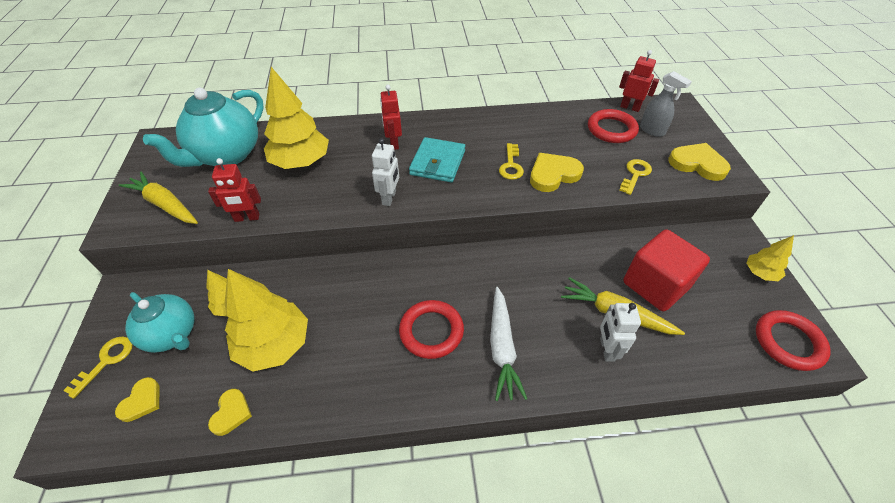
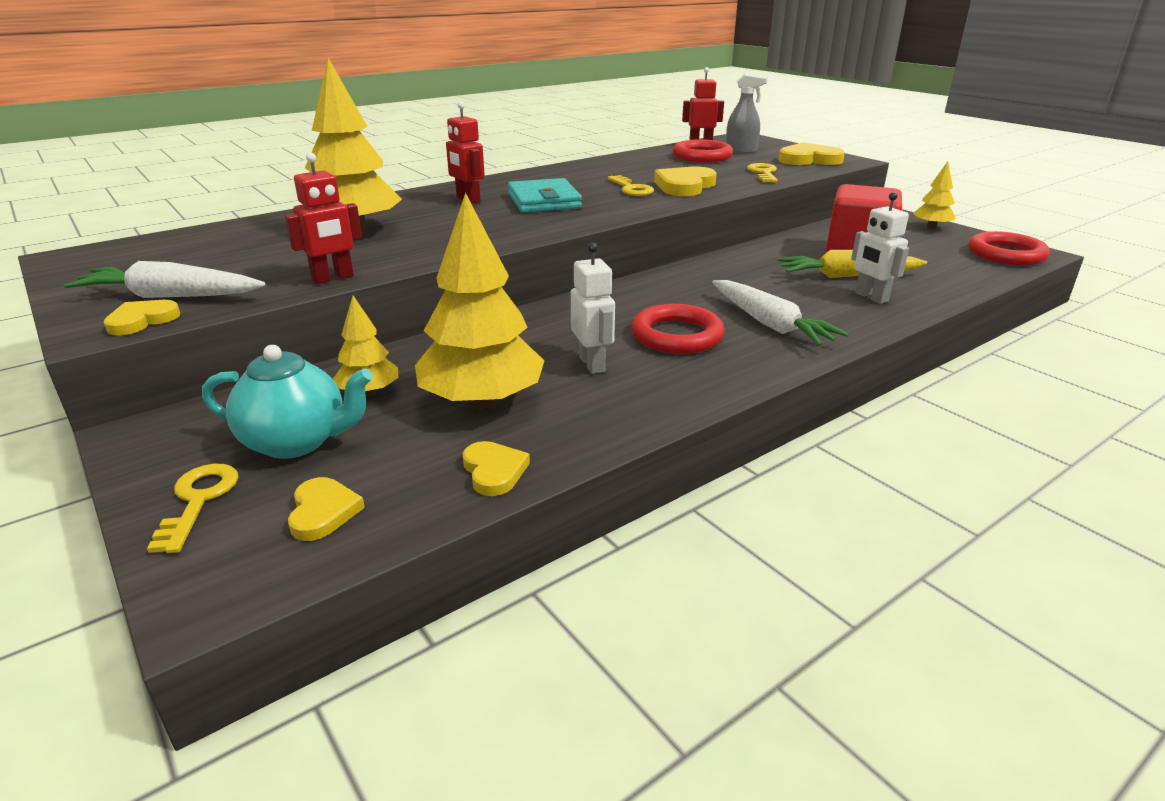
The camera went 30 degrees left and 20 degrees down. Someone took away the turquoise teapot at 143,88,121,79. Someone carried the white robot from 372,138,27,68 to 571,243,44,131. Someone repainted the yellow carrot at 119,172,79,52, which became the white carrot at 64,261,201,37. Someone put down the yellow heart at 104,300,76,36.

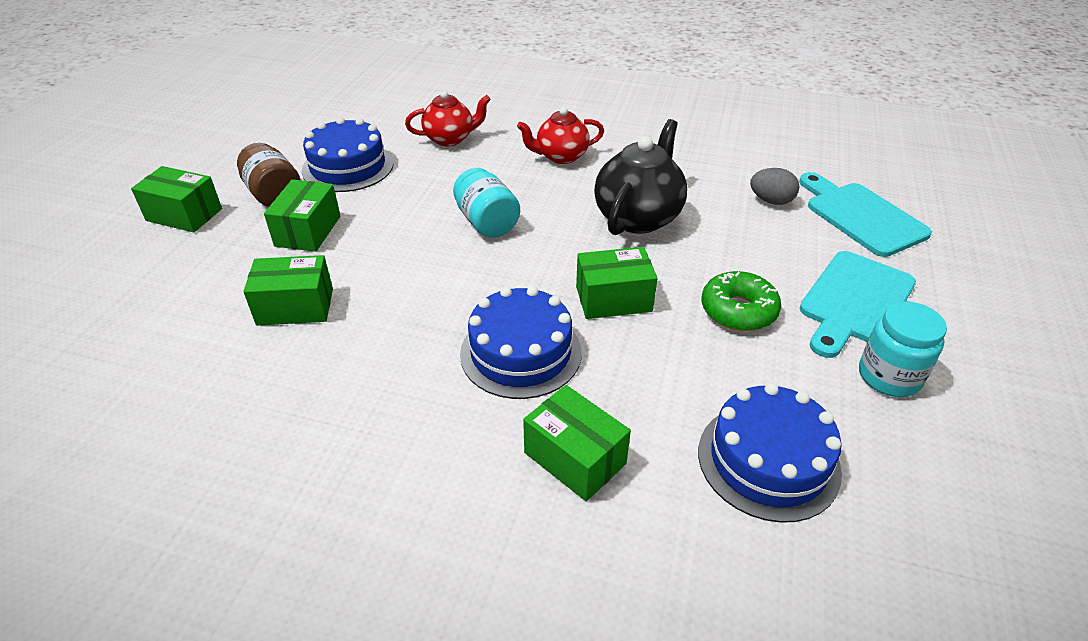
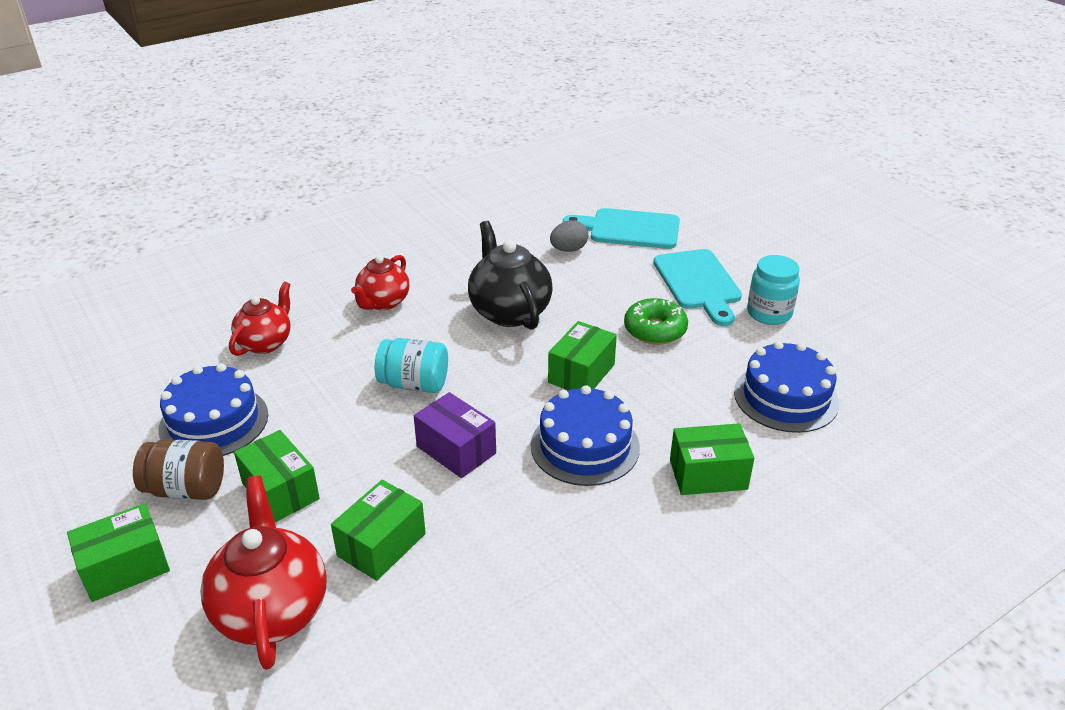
The camera went 50 degrees left and 5 degrees down. Someone put down the purple box at 414,392,82,86. Someone put down the red teapot at 200,476,127,194.

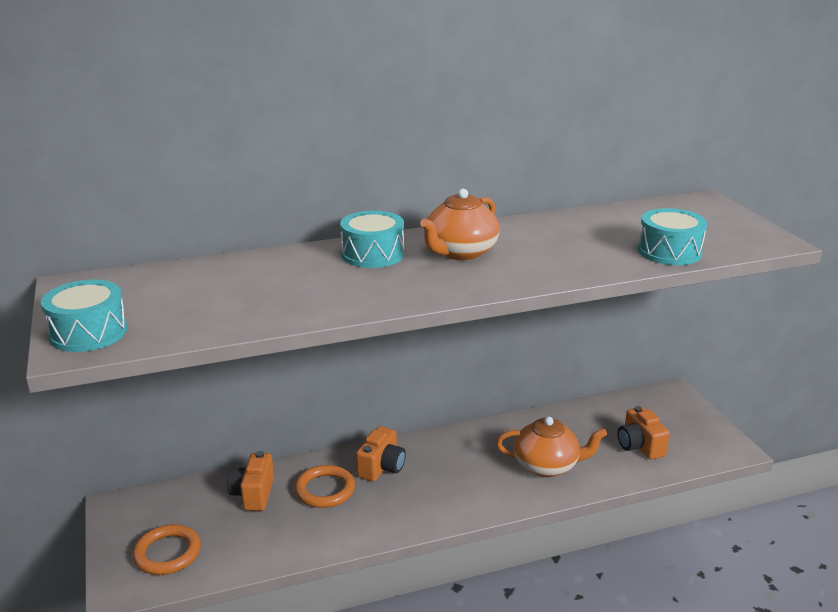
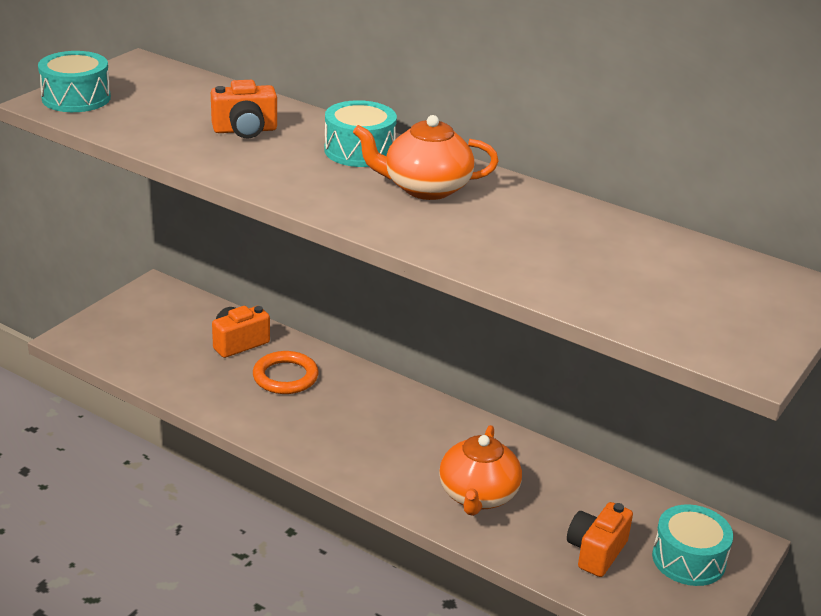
The camera went 50 degrees right and 5 degrees up. Someone carried the turquoise drum from 638,208,69,57 to 652,504,81,82. Someone rotated the orange teapot at 496,417,111,60 by 45 degrees clockwise. Someone carried the orange camera from 356,426,50,56 to 211,80,66,59. Someone took away the orange ring at 133,524,68,51.

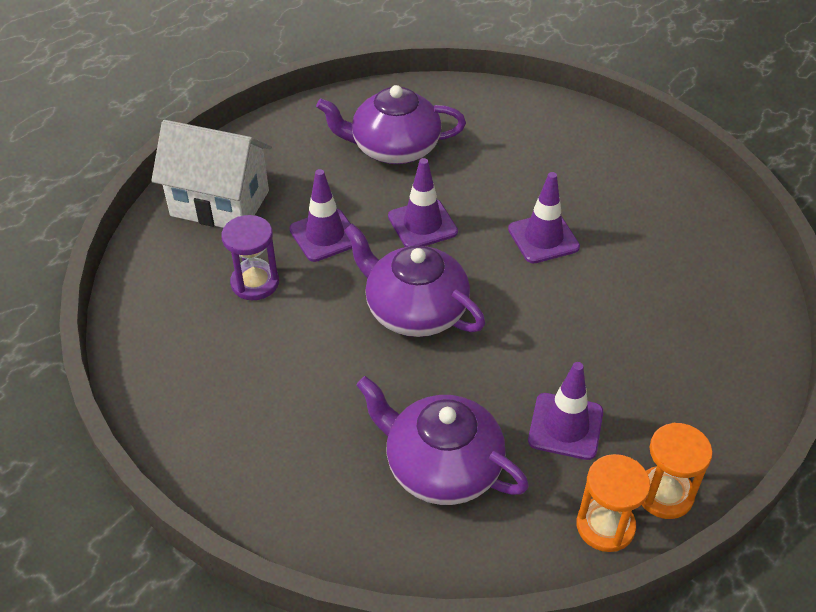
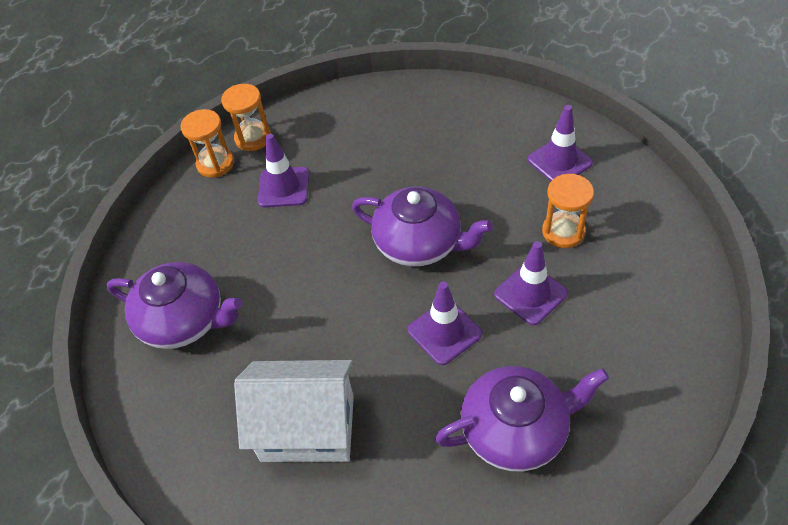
The camera went 170 degrees right and 5 degrees up. Someone carried the white house from 151,120,121,108 to 234,360,120,102. Someone carried the purple traffic cone from 508,172,72,92 to 528,105,65,76. Someone repainted the purple hourglass at 221,215,58,85, which became the orange hourglass at 542,174,52,74. Someone carried the purple teapot from 356,376,173,129 to 107,262,135,87.

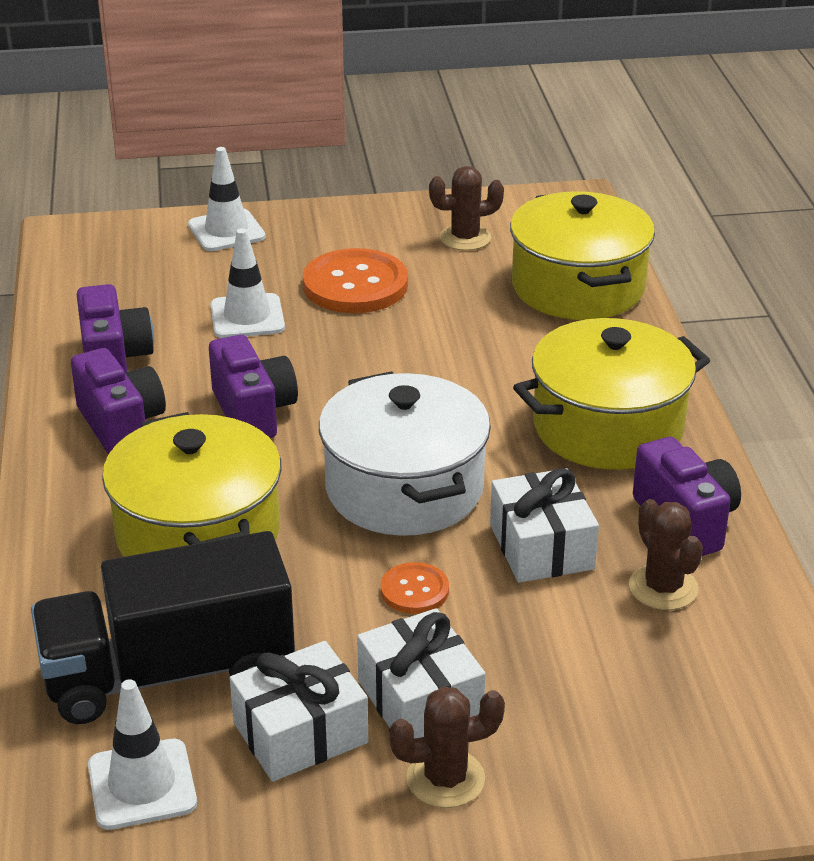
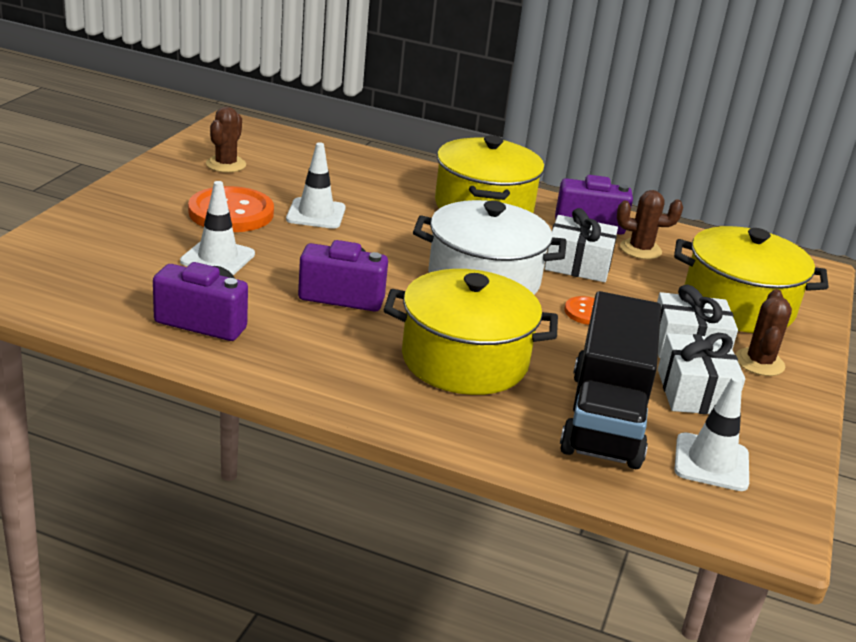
The camera went 65 degrees left and 5 degrees down. Someone carried the white traffic cone from 188,147,78,104 to 286,142,60,87. Someone carried the yellow pot from 510,191,145,129 to 674,226,155,107. Someone took away the purple camera at 71,348,95,106.

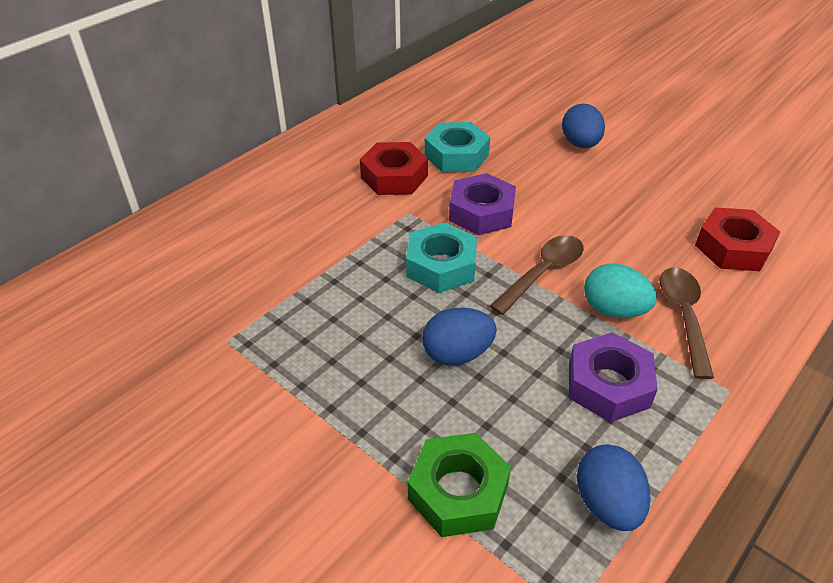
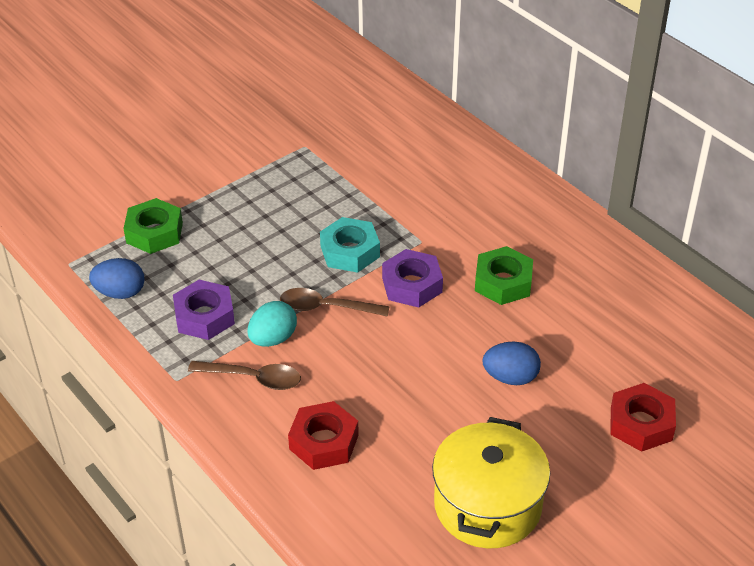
The camera went 100 degrees right and 0 degrees up. Someone repainted the turquoise nut at 424,122,66,50, which became the green nut at 475,246,58,59. Someone carried the red nut from 360,142,68,53 to 610,383,66,69. Someone rotated the brown spoon at 490,235,94,80 by 135 degrees clockwise. Someone took away the blue egg at 422,307,75,59. Someone put down the yellow pot at 432,417,118,131.

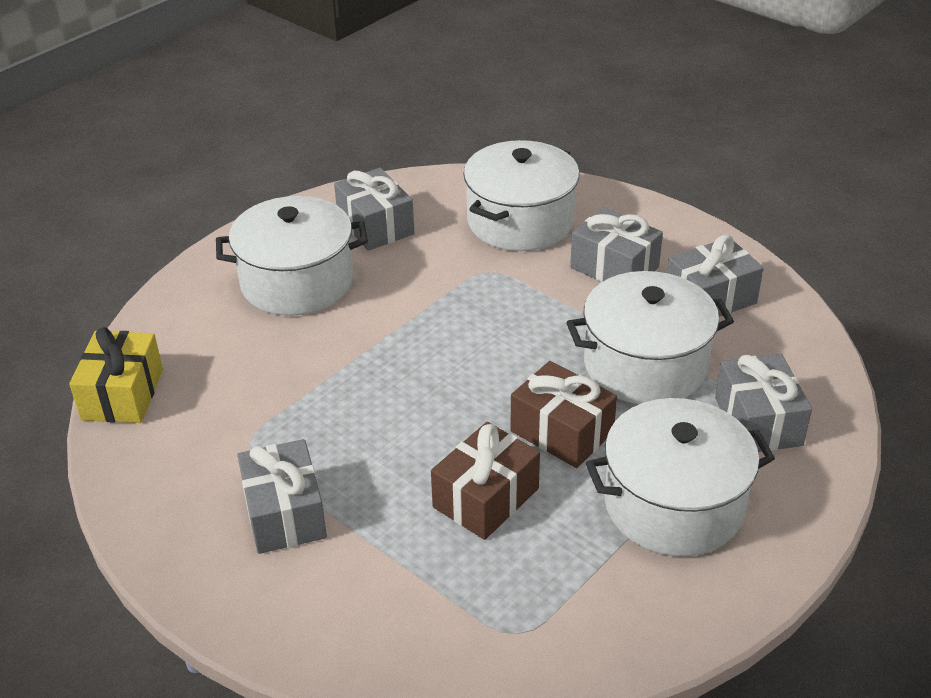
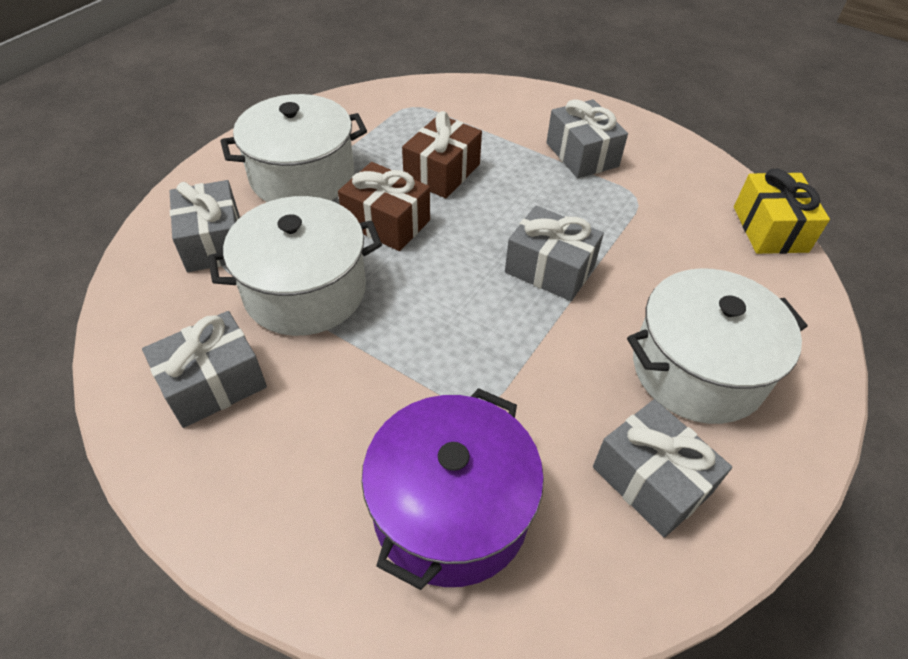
The camera went 170 degrees right and 10 degrees up. Someone repainted the white pot at 463,140,117,111, which became the purple pot at 362,388,182,202. Someone carried the grey gift from 570,207,93,75 to 505,206,99,95.

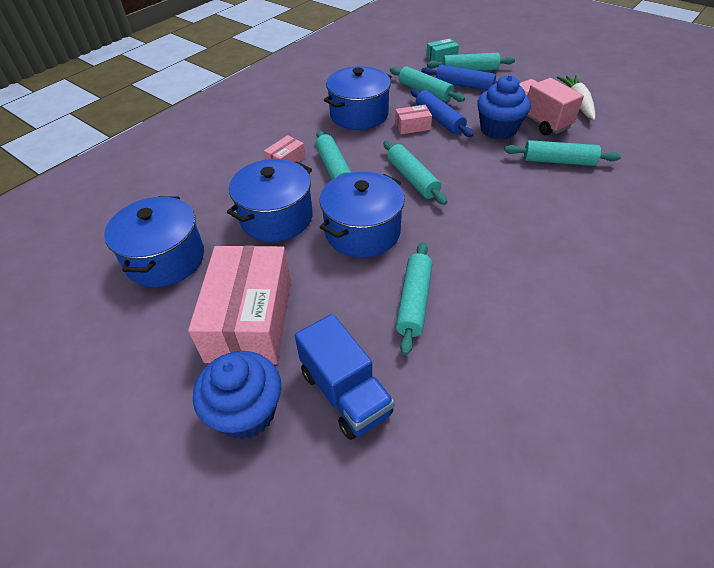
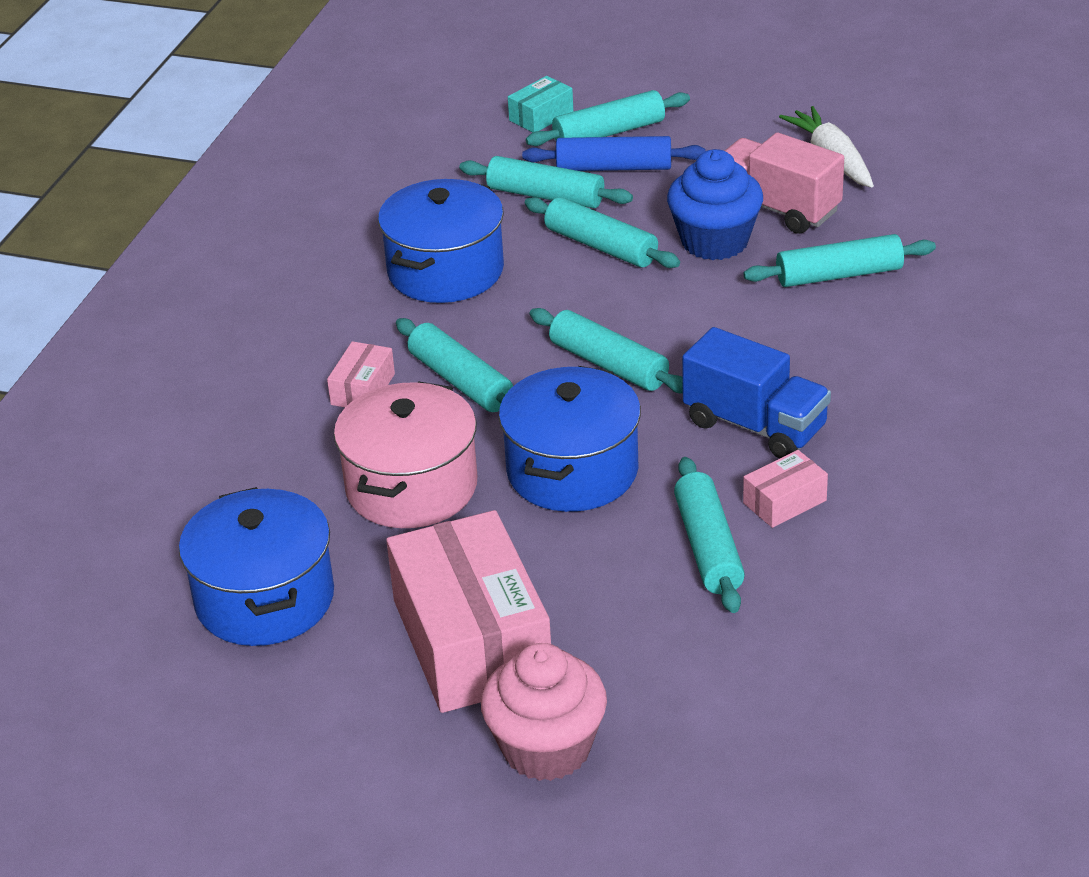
The camera went 20 degrees left and 10 degrees down. Someone repainted the blue rolling pin at 411,89,63,48, which became the turquoise rolling pin at 525,197,155,71. Someone carried the pink box from 395,105,37,29 to 743,450,85,78. Someone repainted the blue pot at 227,159,86,83, which became the pink pot at 334,381,143,147. Someone carried the blue truck from 295,314,100,126 to 682,327,149,132. Someone repainted the blue cupcake at 193,351,88,88, which became the pink cupcake at 481,643,126,138.

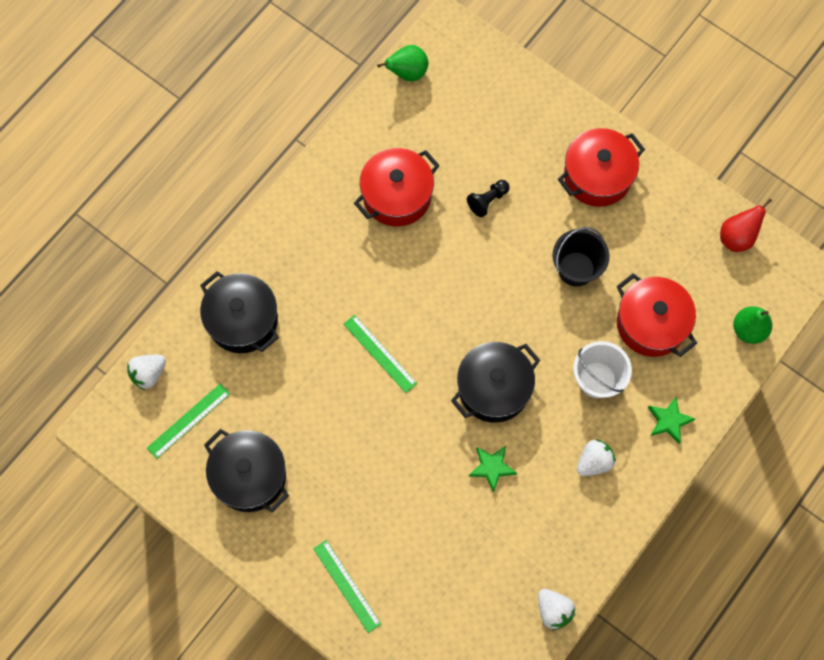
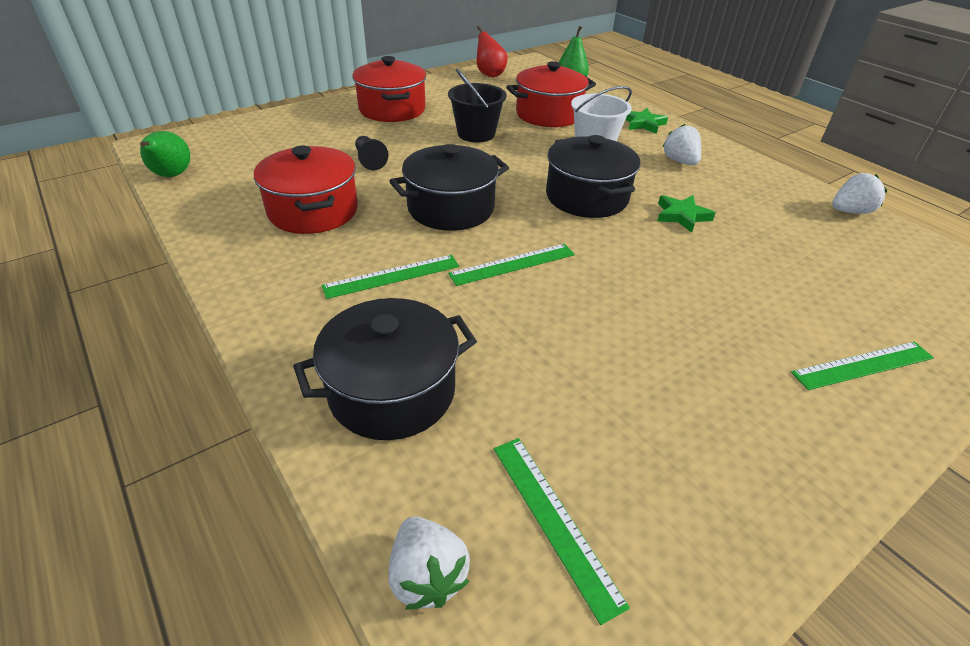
The camera went 75 degrees left and 30 degrees down. Someone carried the black pot from 204,429,85,83 to 389,144,120,87. Someone put down the green ruler at 321,255,138,44.

